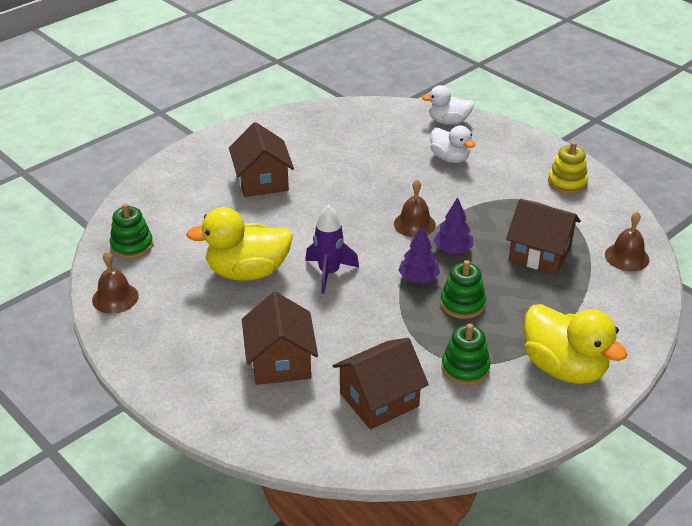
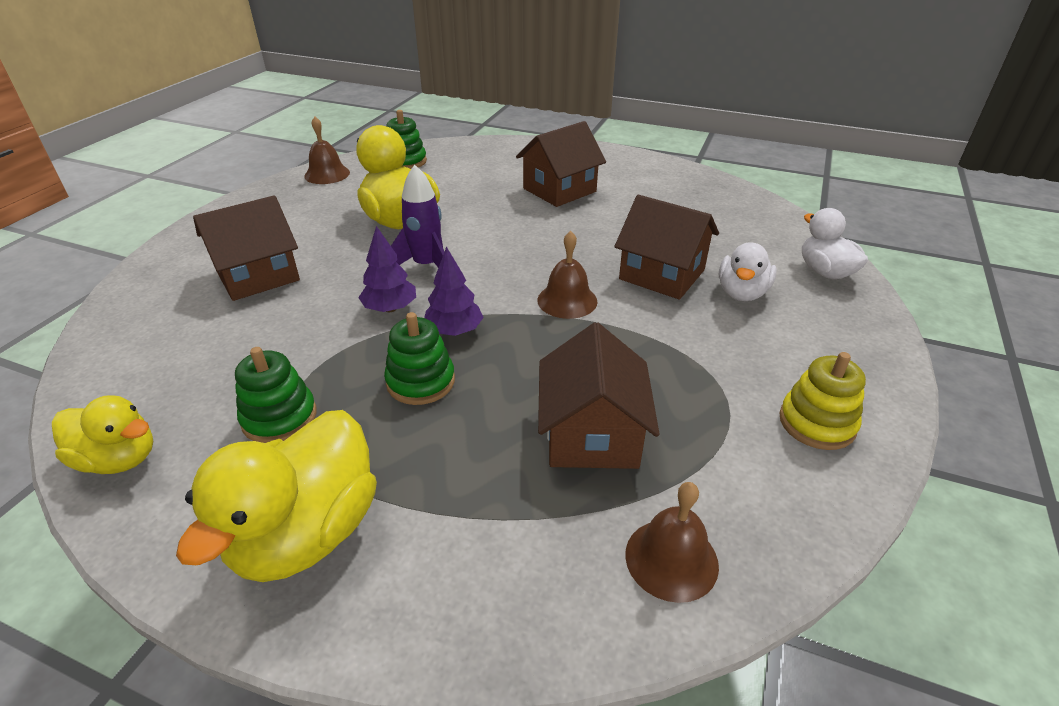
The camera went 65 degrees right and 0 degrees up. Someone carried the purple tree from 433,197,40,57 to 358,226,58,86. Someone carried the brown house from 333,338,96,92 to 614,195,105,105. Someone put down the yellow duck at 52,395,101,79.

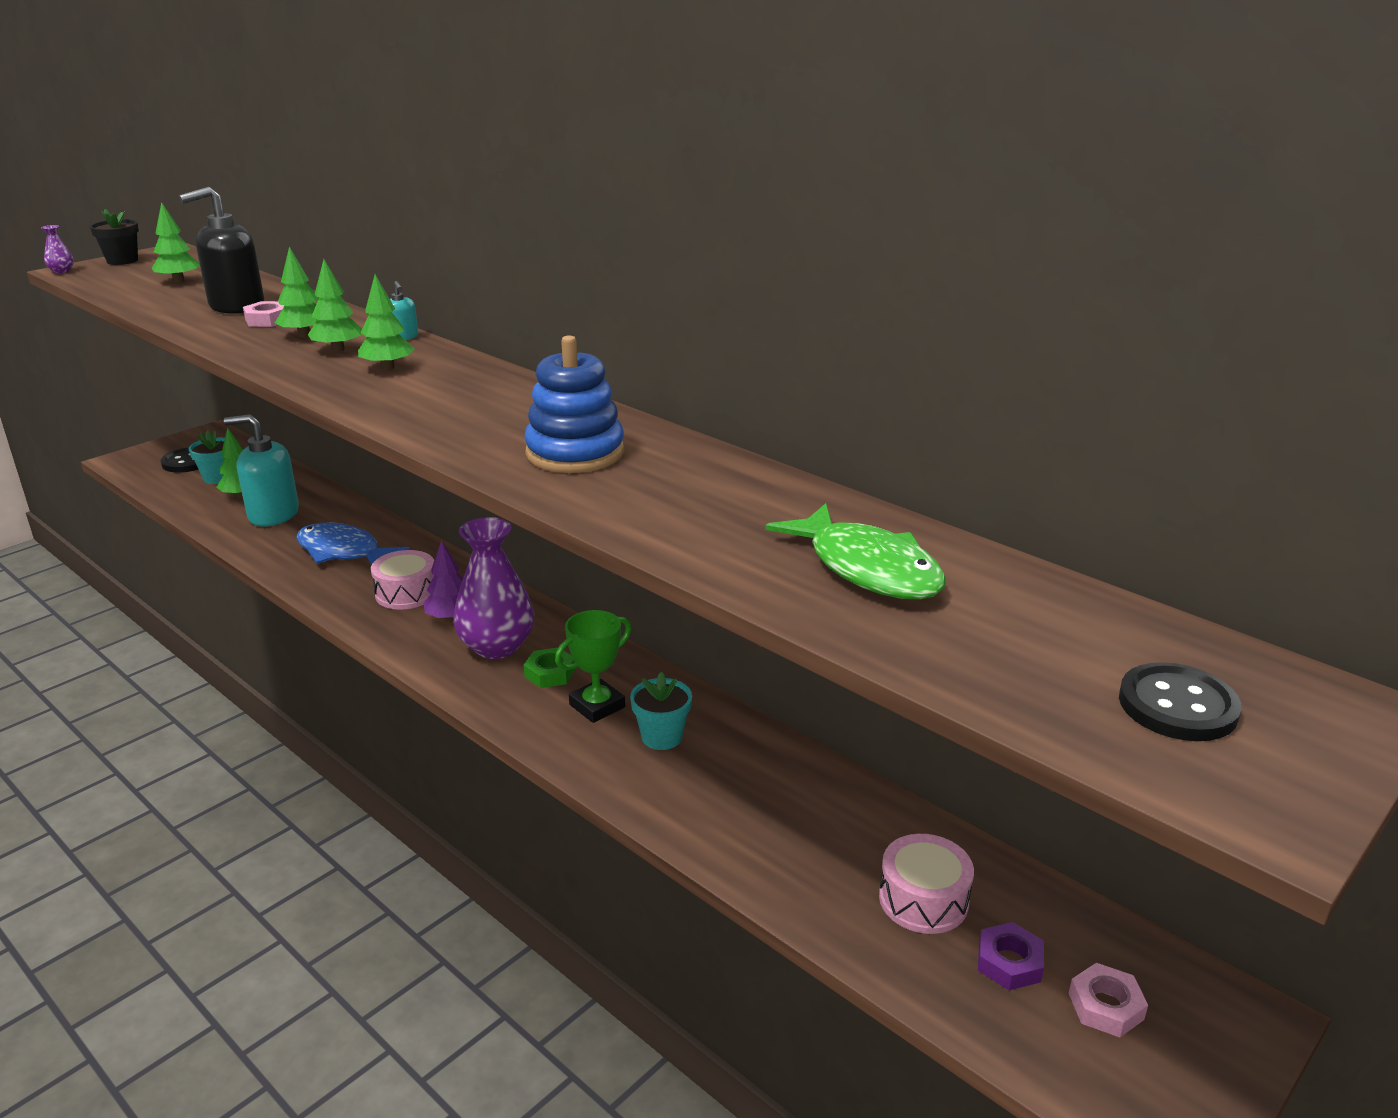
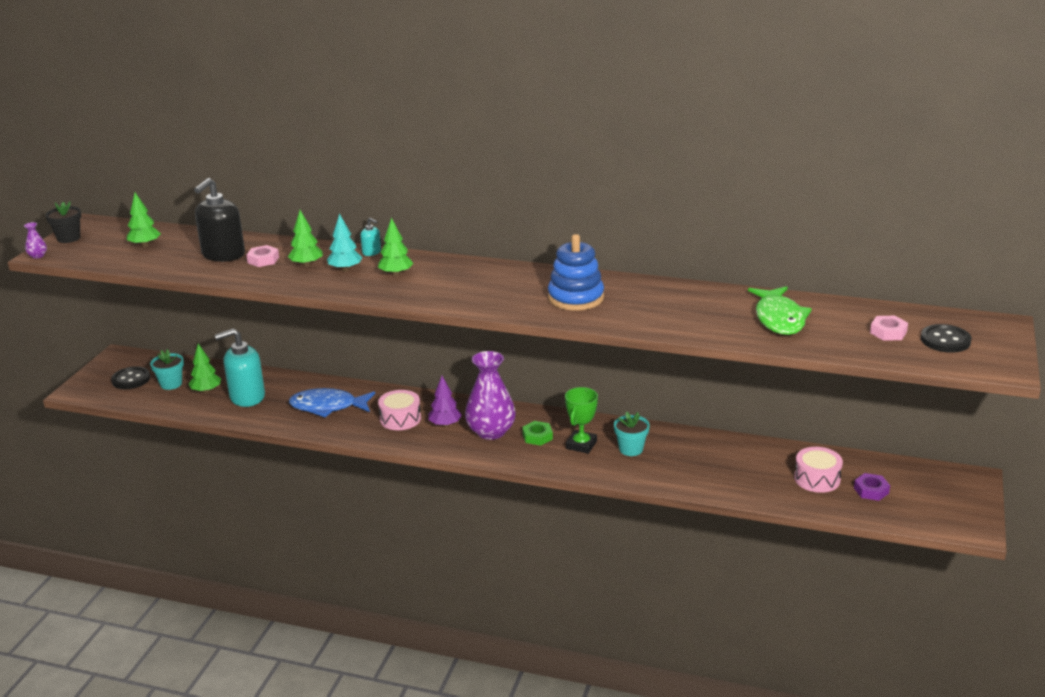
The camera went 25 degrees left and 0 degrees up. Someone repainted the green tree at 308,259,54,93, which became the turquoise tree at 327,213,35,59. Someone rotated the green fish at 766,503,180,97 by 60 degrees clockwise. Someone carried the pink nut from 1069,963,79,74 to 870,316,38,25.

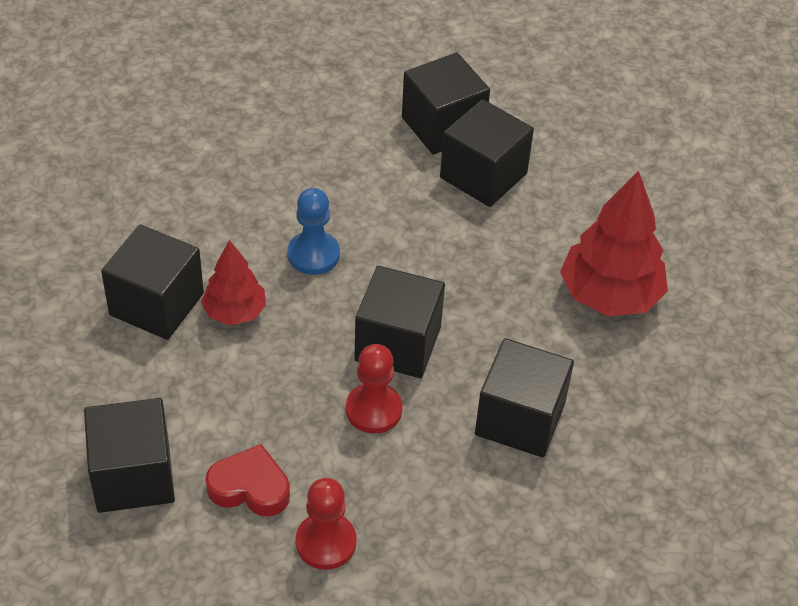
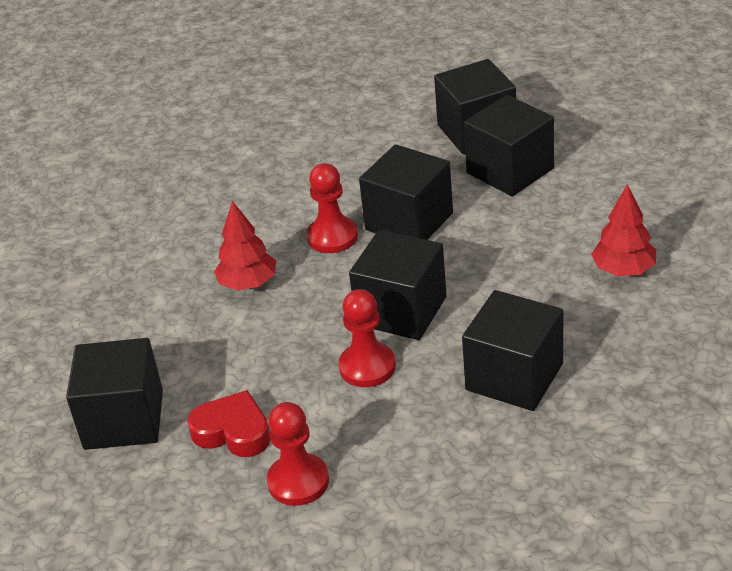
The camera went 15 degrees right and 10 degrees down. Someone scaled the red tree at 560,171,108,145 by 0.59. Someone repainted the blue pawn at 288,188,52,87, which became the red pawn at 307,163,51,90. Someone carried the black cube from 101,224,103,116 to 359,144,94,96.

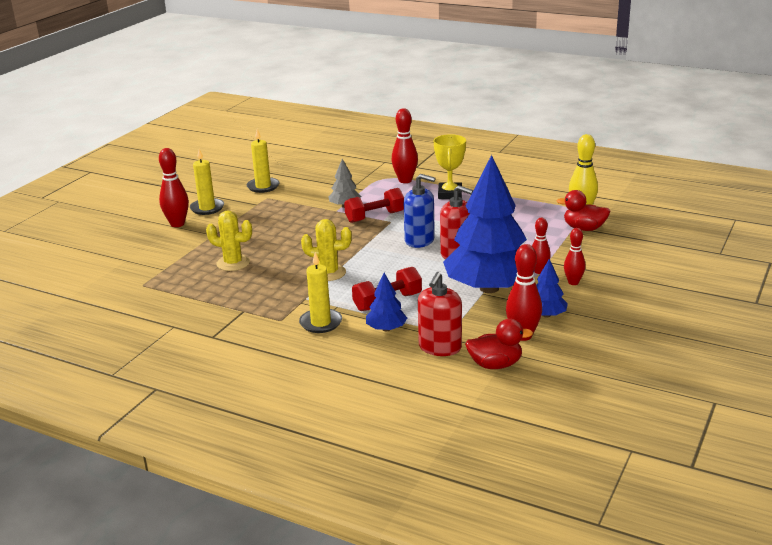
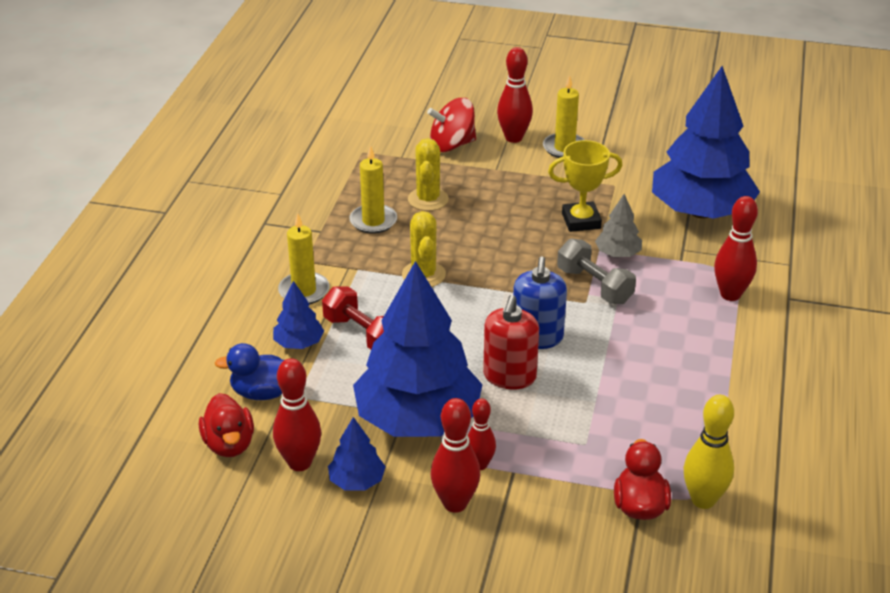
The camera went 75 degrees right and 10 degrees up. Someone carried the yellow candle from 247,129,33,64 to 349,145,48,89. Someone carried the yellow trophy from 433,134,33,65 to 548,140,75,92. Someone repainted the red dumbbell at 344,188,60,35, which became the grey dumbbell at 557,238,79,66. Someone scaled the red bowling pin at 564,228,21,57 by 1.54. Someone swapped the red soap dispenser at 418,272,44,84 for the blue duck at 215,343,69,57. Someone put down the blue tree at 652,66,108,153. Someone put down the red spinning top at 427,98,49,54.

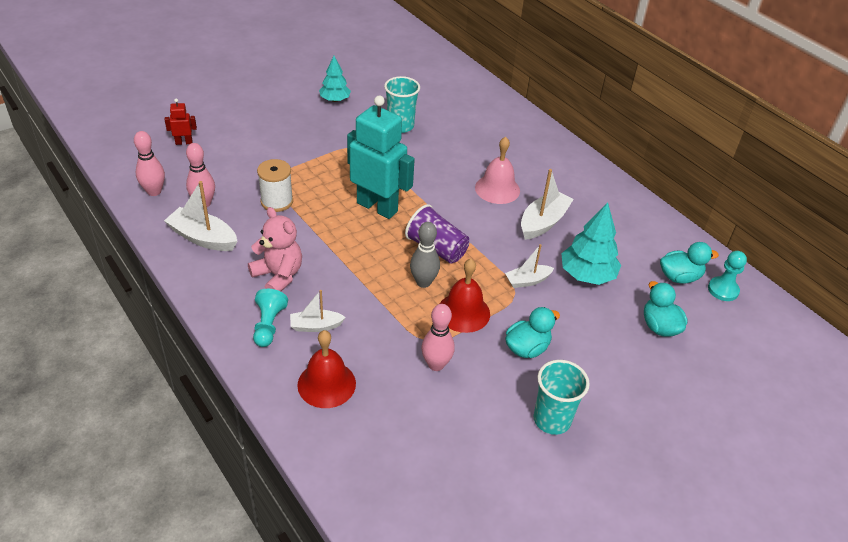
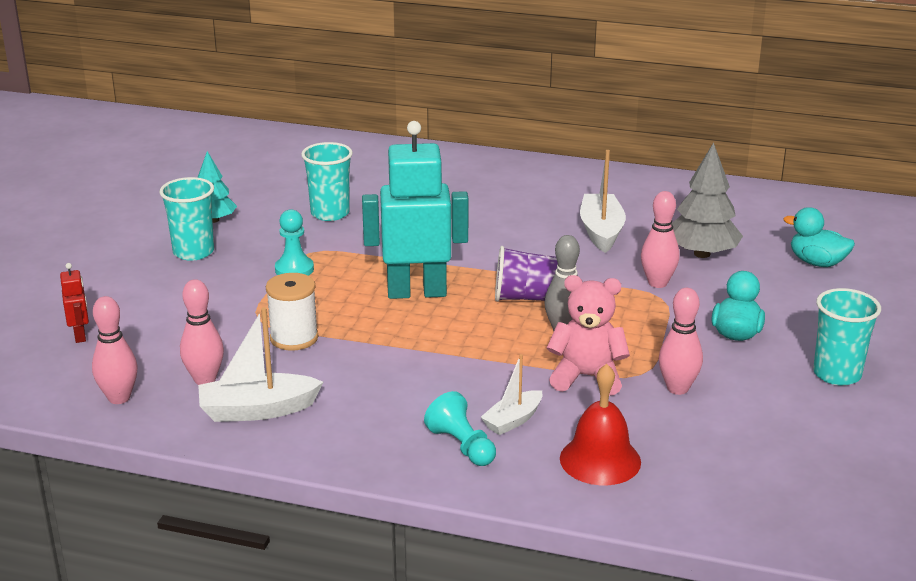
The camera went 35 degrees left and 15 degrees down. Someone rotated the red robot at 164,98,33,47 by 120 degrees clockwise. Someone took away the pink bell at 475,137,45,67. Someone repainted the turquoise tree at 562,202,59,83, which became the grey tree at 672,142,71,116. Someone carried the pink teddy bear from 248,207,54,84 to 547,275,83,121. Someone took away the turquoise duck at 660,242,59,41. Someone swapped the white boat at 505,244,49,44 for the pink bowling pin at 641,191,39,97. Someone carried the turquoise pawn from 708,251,39,50 to 275,209,39,67. Someone took away the red bell at 440,259,50,74. Someone put down the turquoise cup at 160,177,54,84.

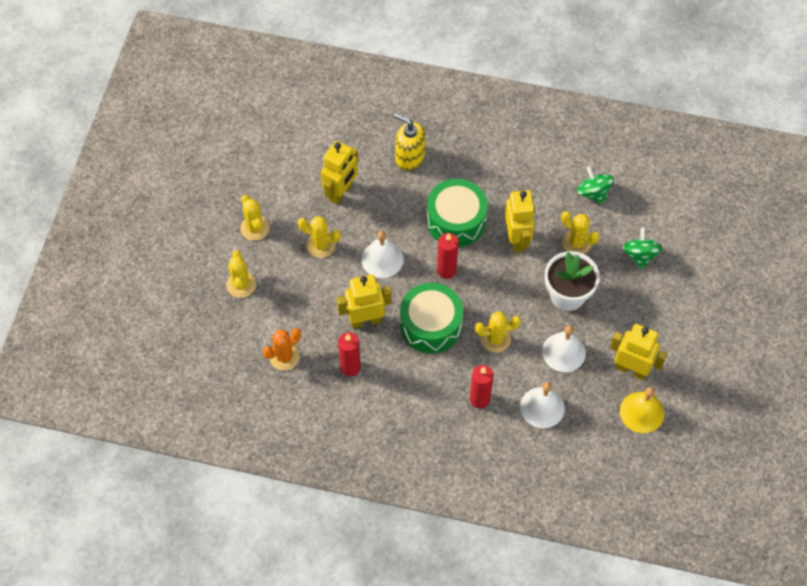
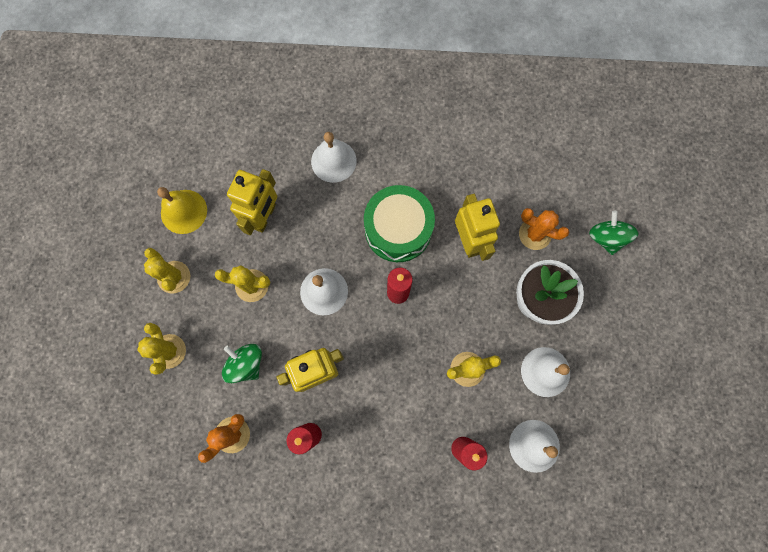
The camera went 10 degrees left and 15 degrees up. Someone swapped the yellow soap dispenser at 394,113,32,58 for the white bell at 311,132,46,51. Someone carried the green spinning top from 577,166,37,38 to 222,344,40,39. Someone repainted the yellow cactus at 561,211,39,43, which became the orange cactus at 519,208,51,42. Someone took away the green drum at 400,283,63,71. Someone took away the yellow robot at 610,324,57,56. Someone carried the yellow bell from 620,387,44,46 to 157,187,50,47.

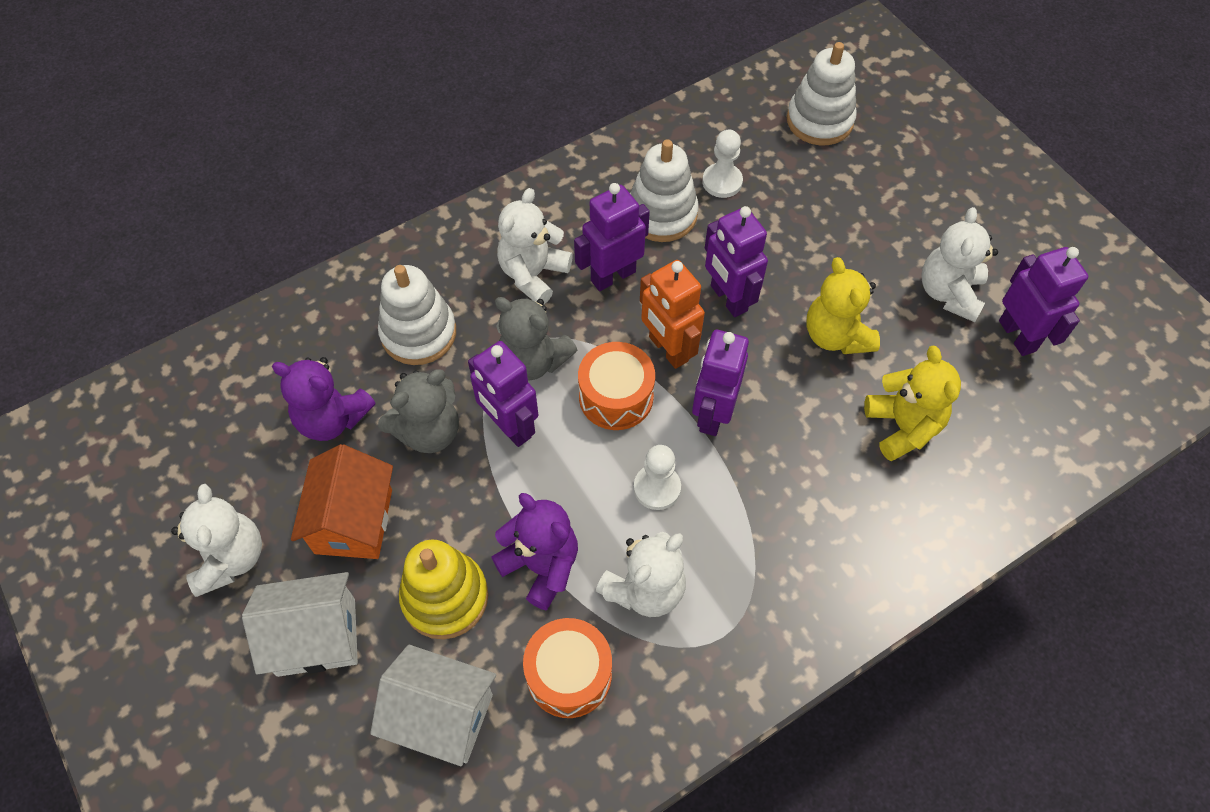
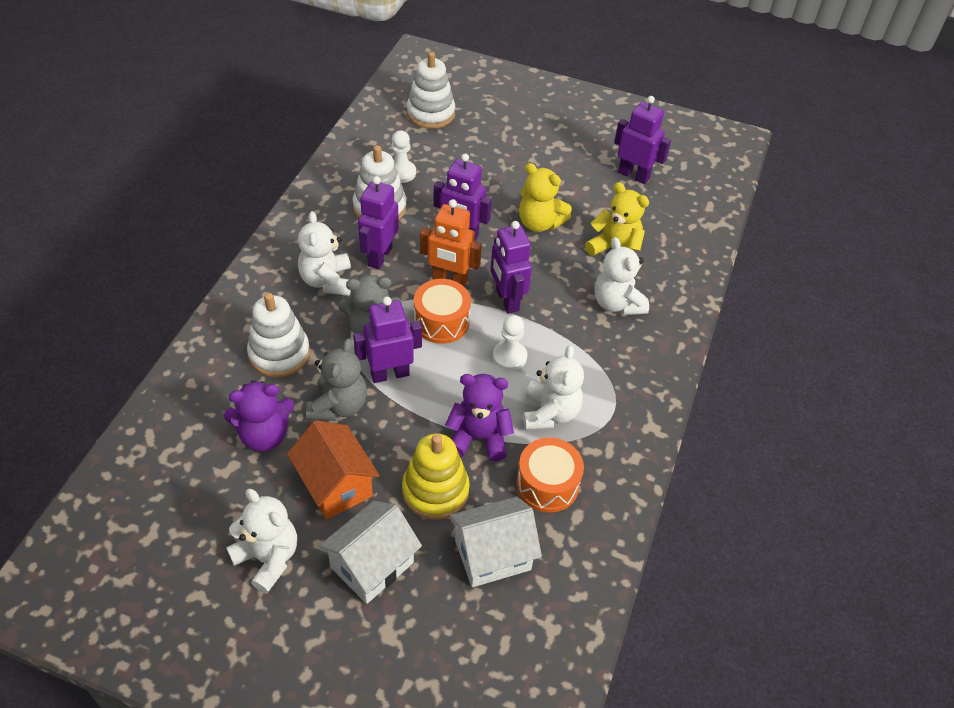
The camera went 40 degrees left and 10 degrees down. Someone carried the white teddy bear from 922,207,76,115 to 594,237,55,78. Someone rotated the purple robot at 468,341,70,106 by 150 degrees clockwise.

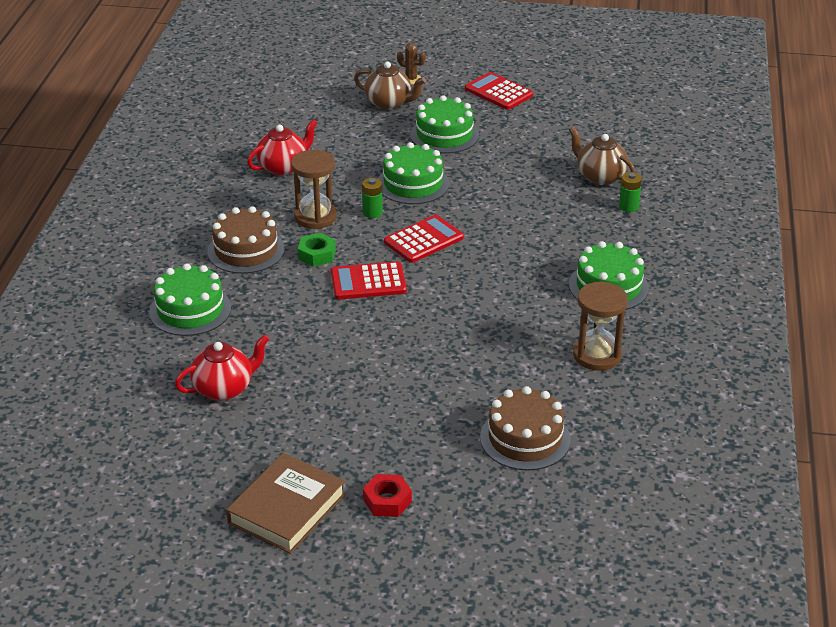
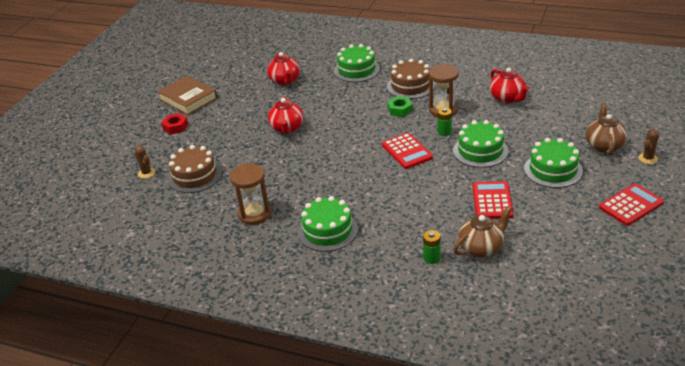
The camera went 105 degrees right and 0 degrees up. Someone rotated the brown teapot at 354,61,72,49 by 150 degrees clockwise. Someone carried the red calculator from 331,261,76,39 to 473,181,41,38. Someone put down the red teapot at 268,97,36,37. Someone put down the brown cactus at 134,146,21,33.

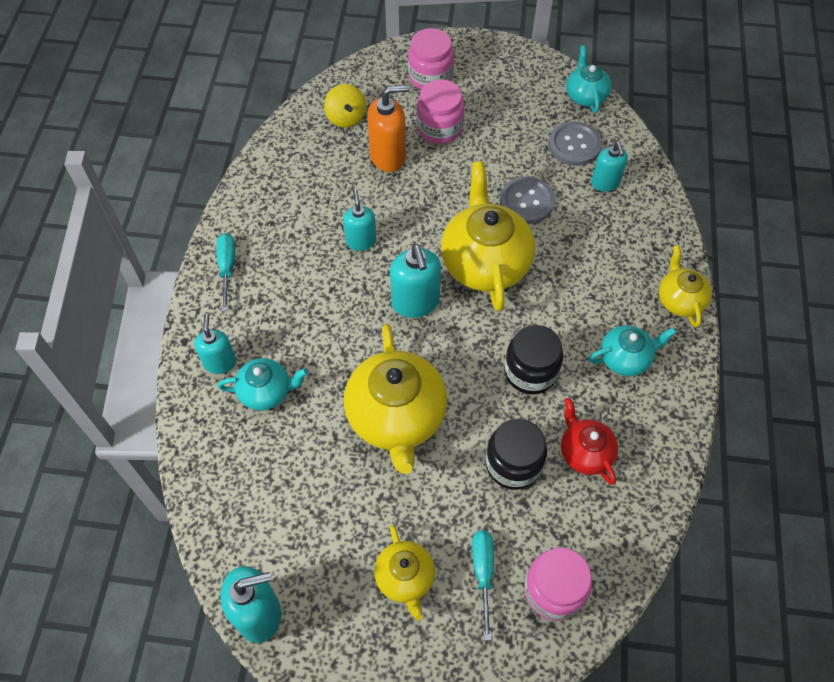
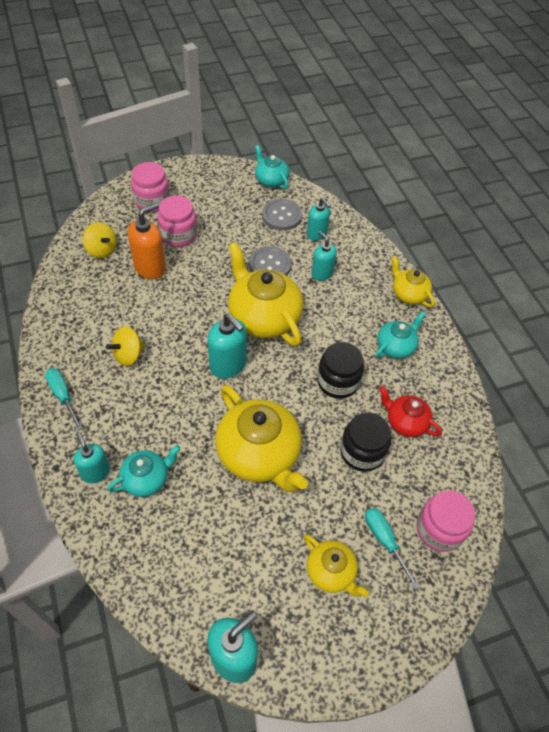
The camera went 30 degrees left and 5 degrees down. Someone carried the turquoise soap dispenser from 343,189,33,62 to 312,231,25,50. Someone put down the yellow spinning top at 106,326,39,40.

